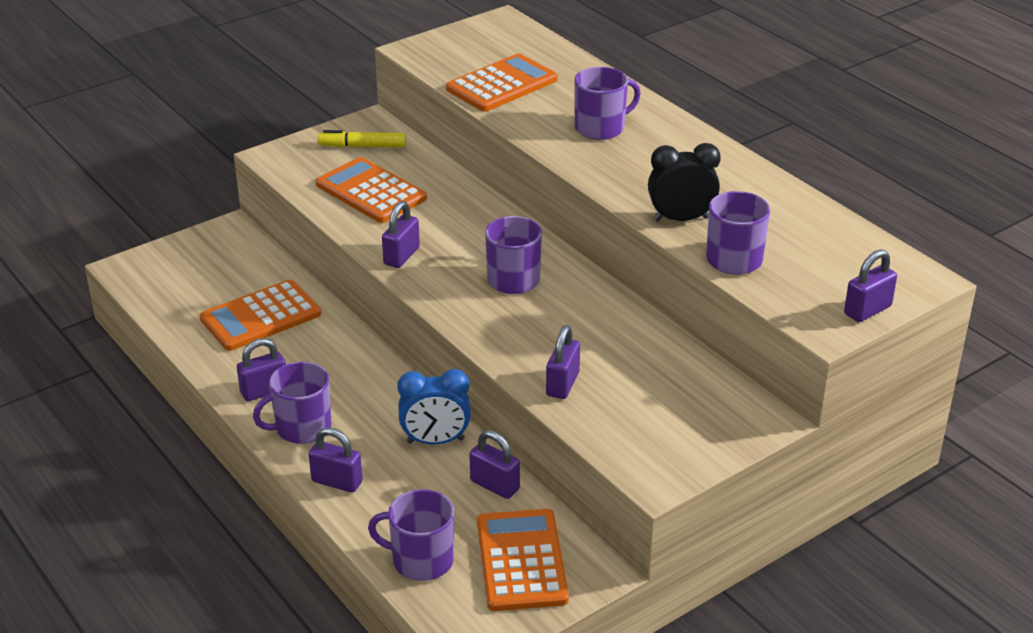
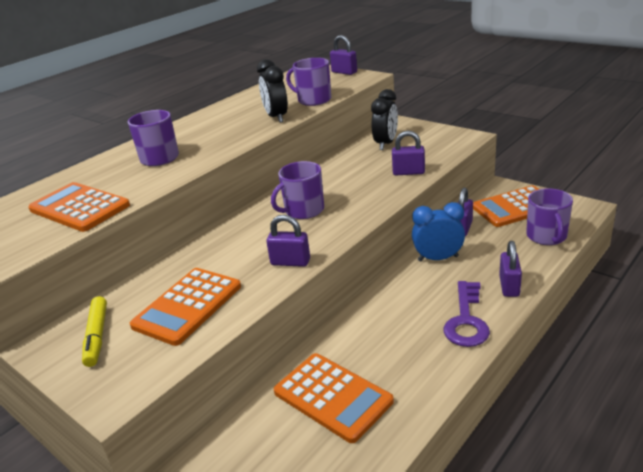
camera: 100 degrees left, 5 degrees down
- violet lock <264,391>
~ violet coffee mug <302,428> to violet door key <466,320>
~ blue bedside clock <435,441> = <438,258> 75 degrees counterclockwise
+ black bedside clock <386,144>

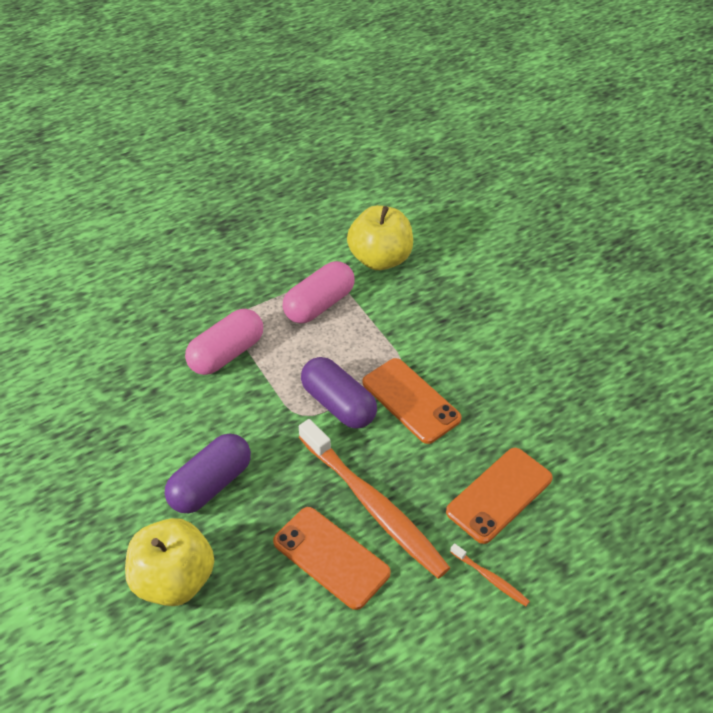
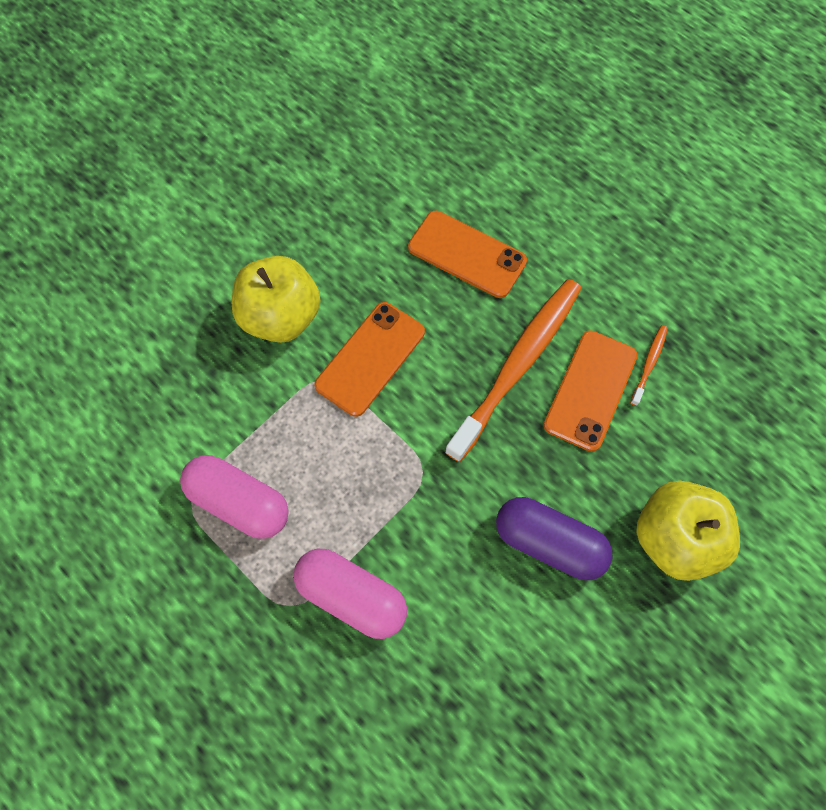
camera: 105 degrees left, 20 degrees up
~ bright yellow apple <380,259> to <281,317>
- violet pill <338,404>
~ orange-coloured tooth brush <490,578> to <649,364>

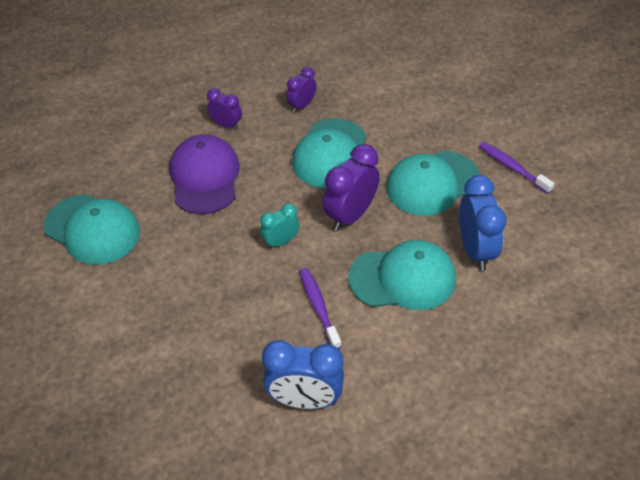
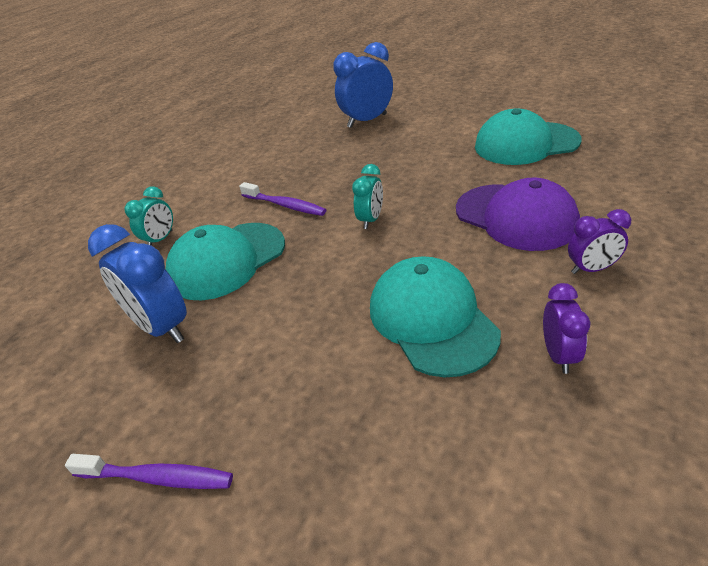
camera: 145 degrees right, 10 degrees down
- violet bedside clock <350,215>
- turquoise peaked cap <432,183>
~ blue bedside clock <304,400> to <367,121>
+ turquoise bedside clock <160,239>

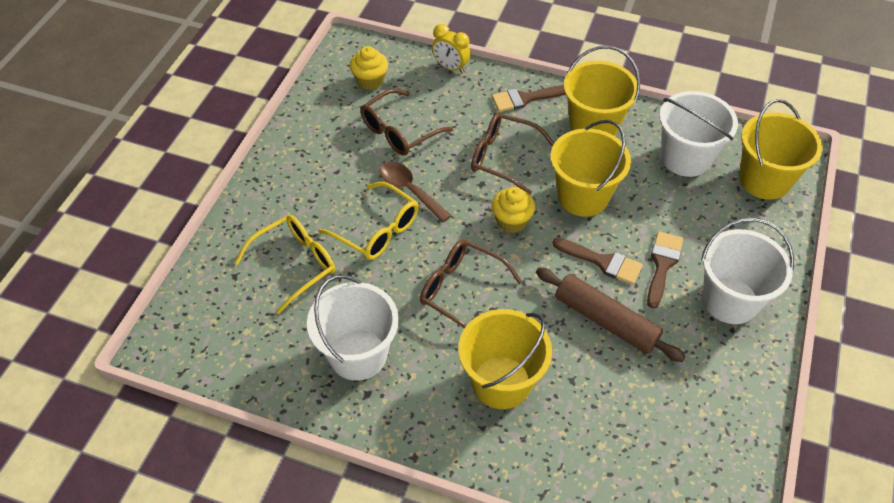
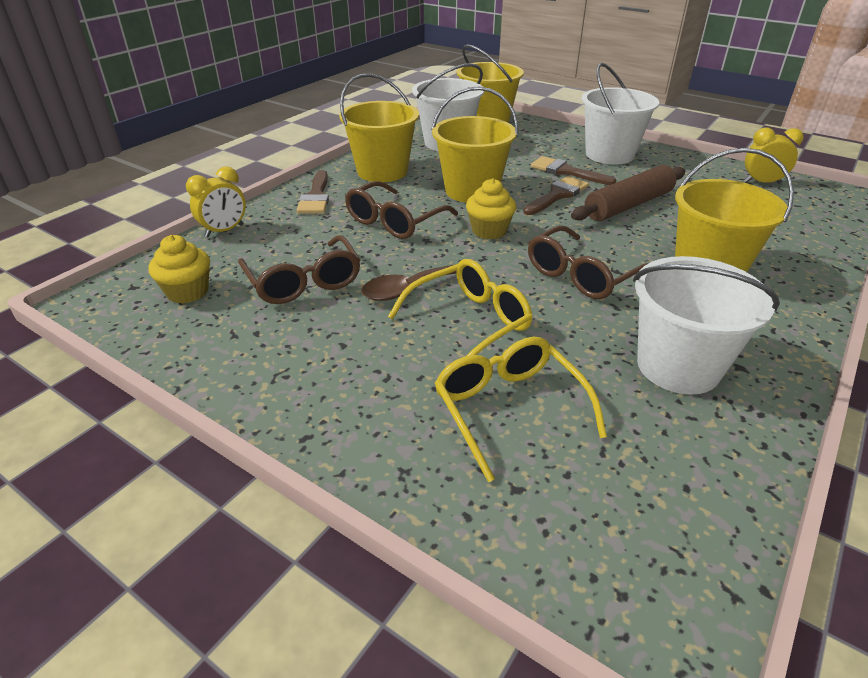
camera: 75 degrees left, 15 degrees down
+ bright yellow bedside clock <762,182>

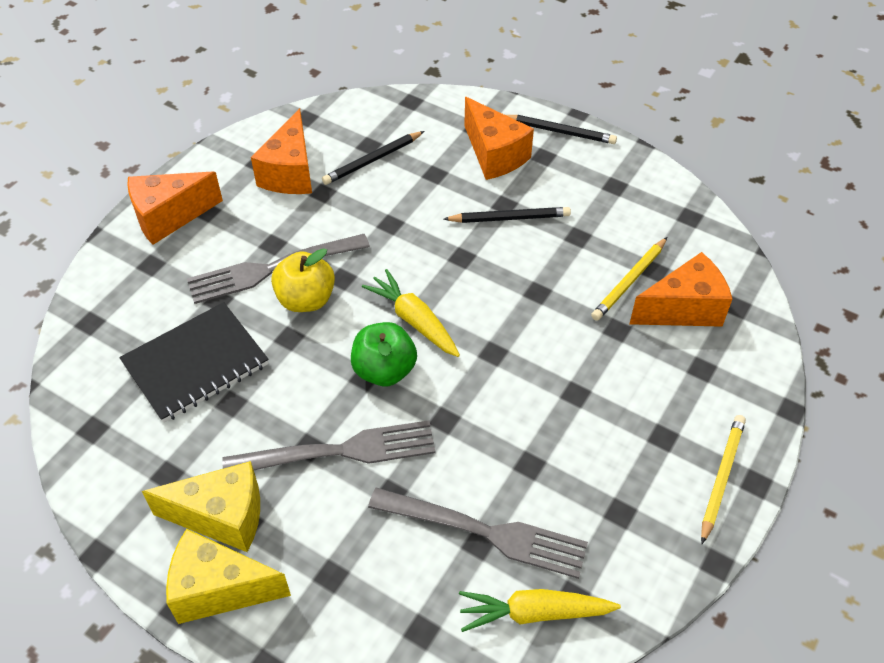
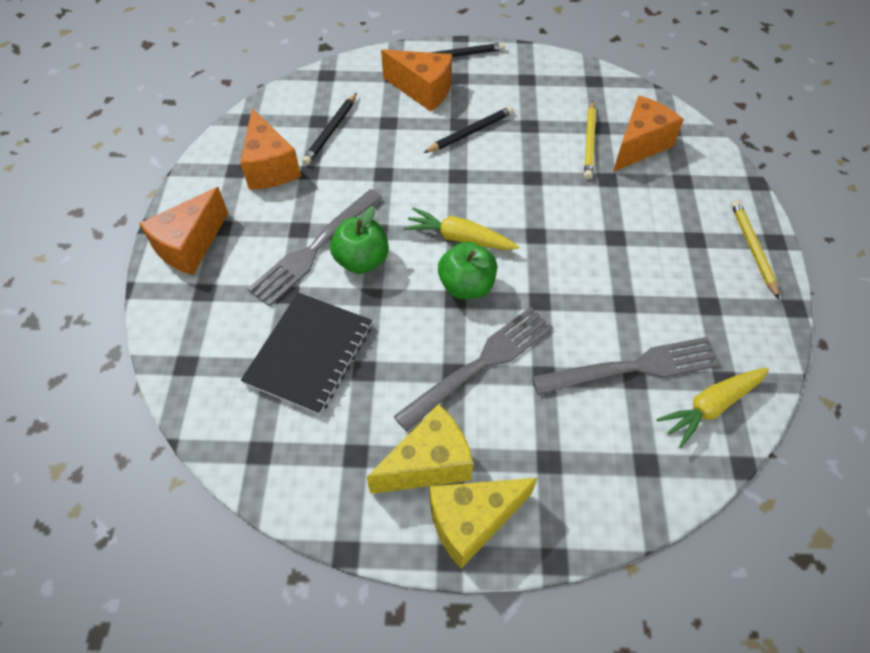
camera: 30 degrees left, 5 degrees up
~ bright yellow apple <306,299> to green apple <362,260>

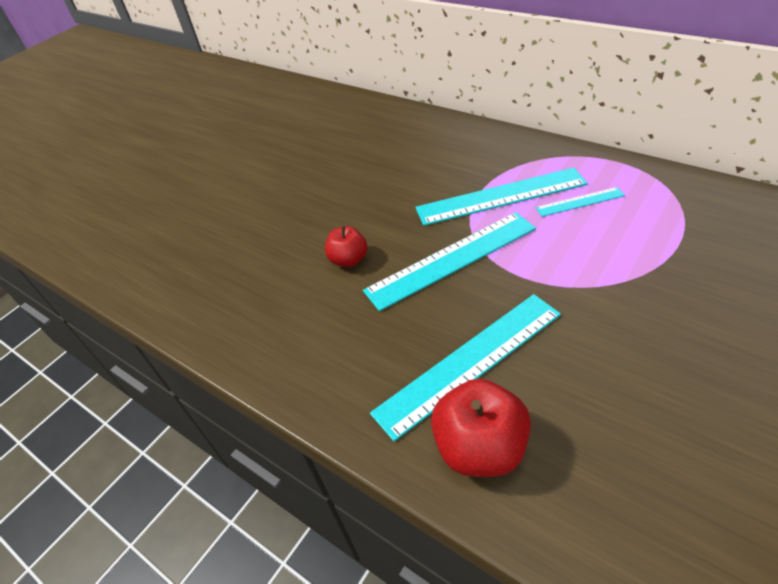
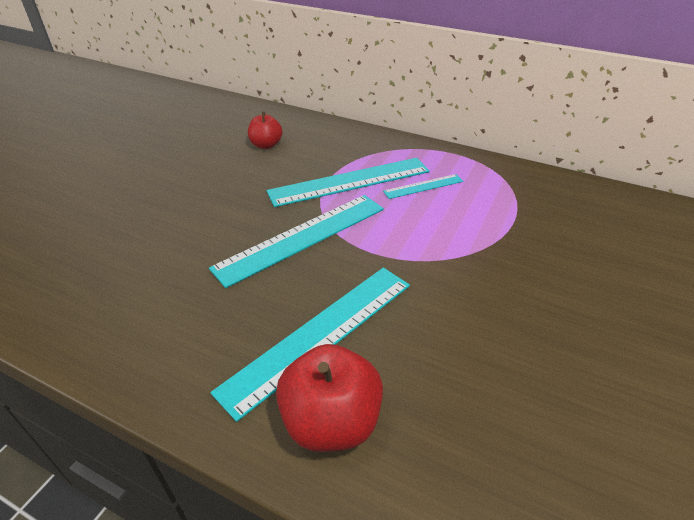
camera: 15 degrees left, 5 degrees down
~ scarlet apple <348,260> to <266,145>

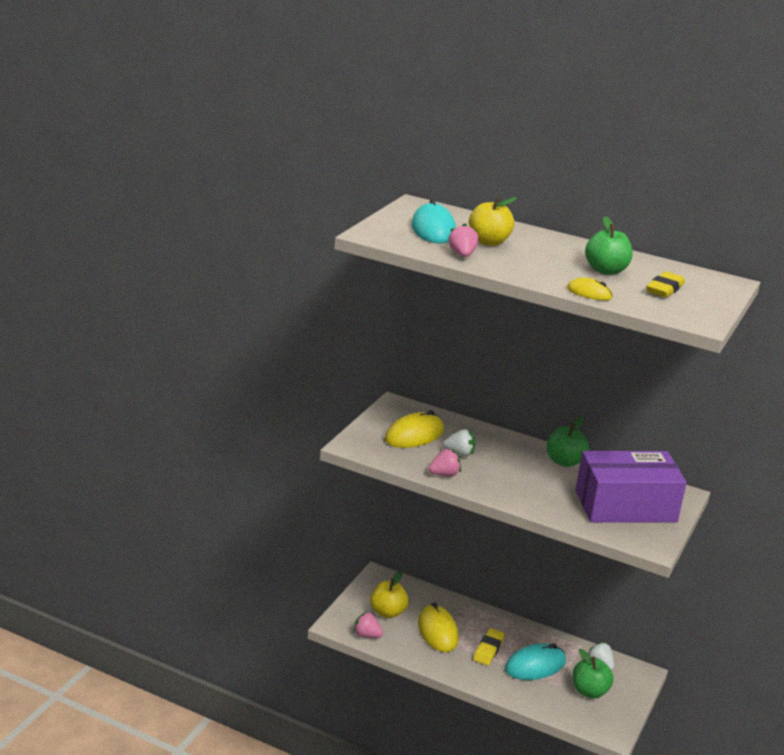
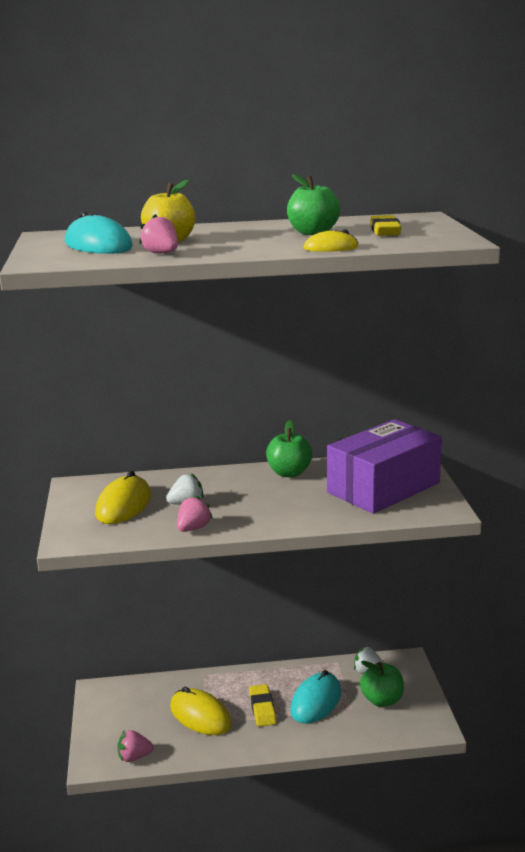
camera: 30 degrees left, 5 degrees down
- bright yellow apple <387,612>

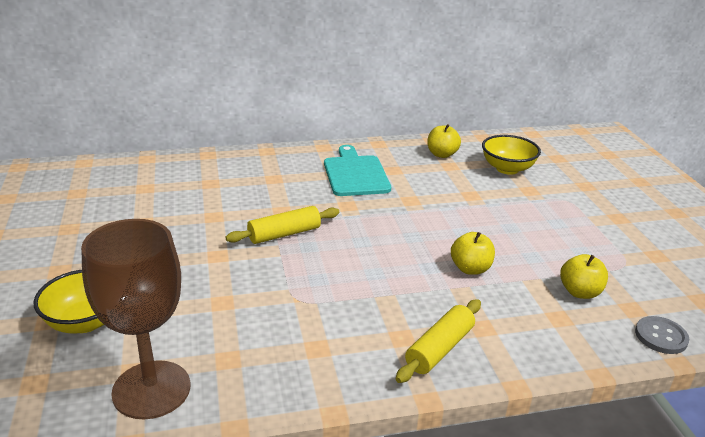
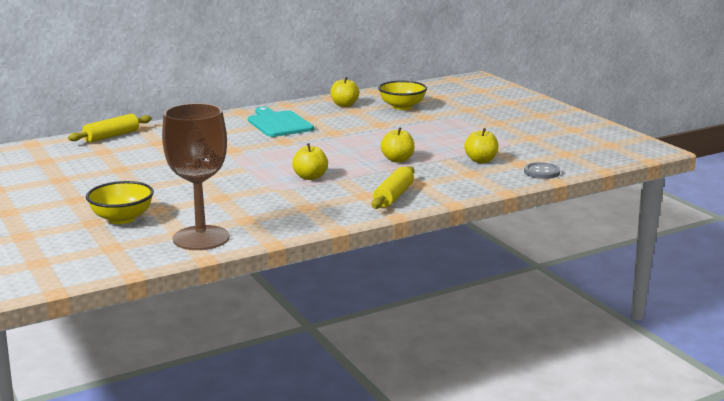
camera: 15 degrees left, 10 degrees down
~ bright yellow pastry roller <284,234> to <111,136>
+ bright yellow apple <310,177>

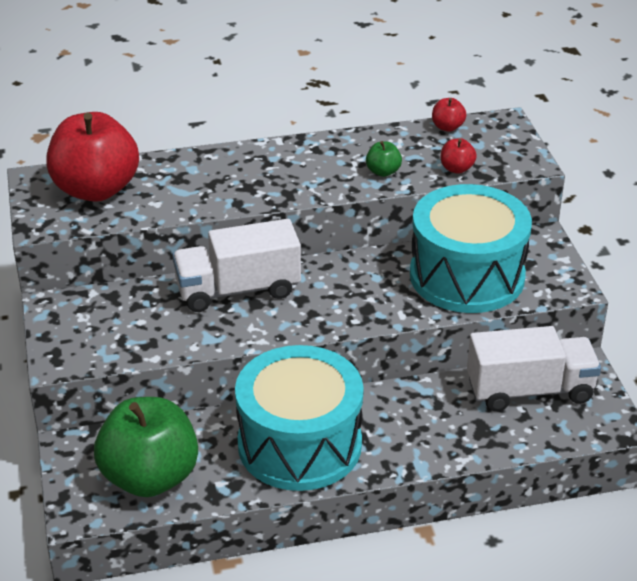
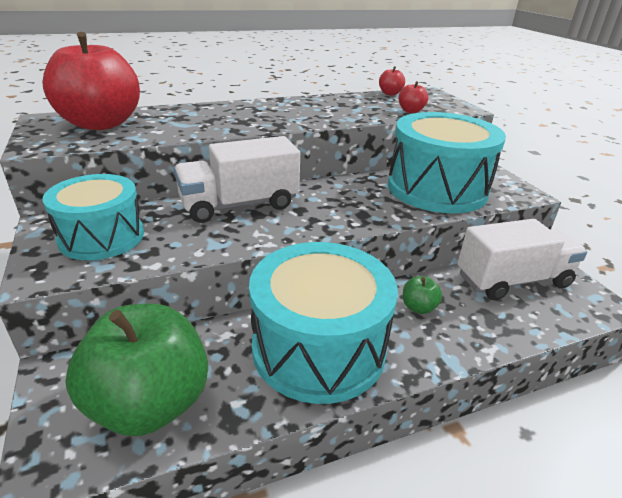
camera: 10 degrees left, 5 degrees down
~ green apple <383,172> to <418,307>
+ turquoise toy drum <102,237>

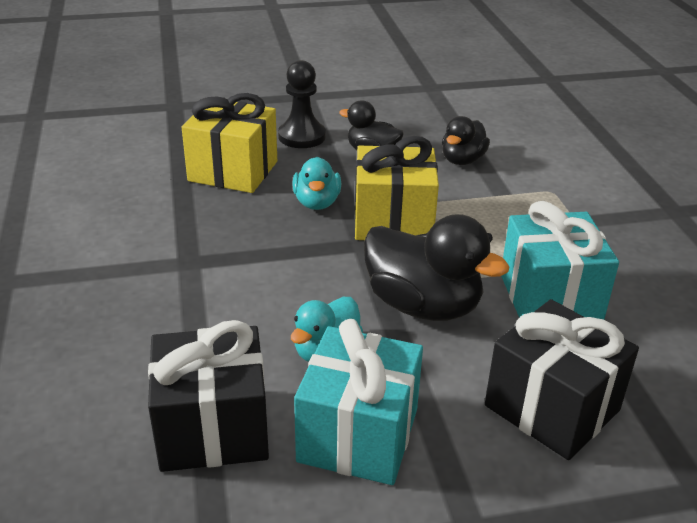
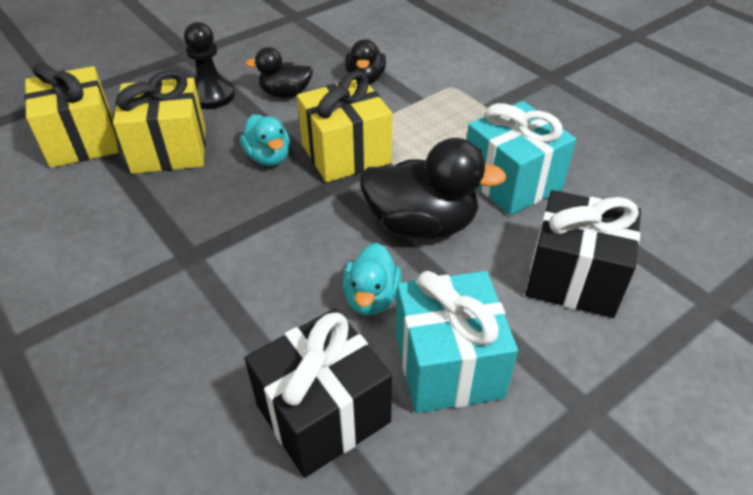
camera: 25 degrees left, 10 degrees up
+ bright yellow gift <82,140>

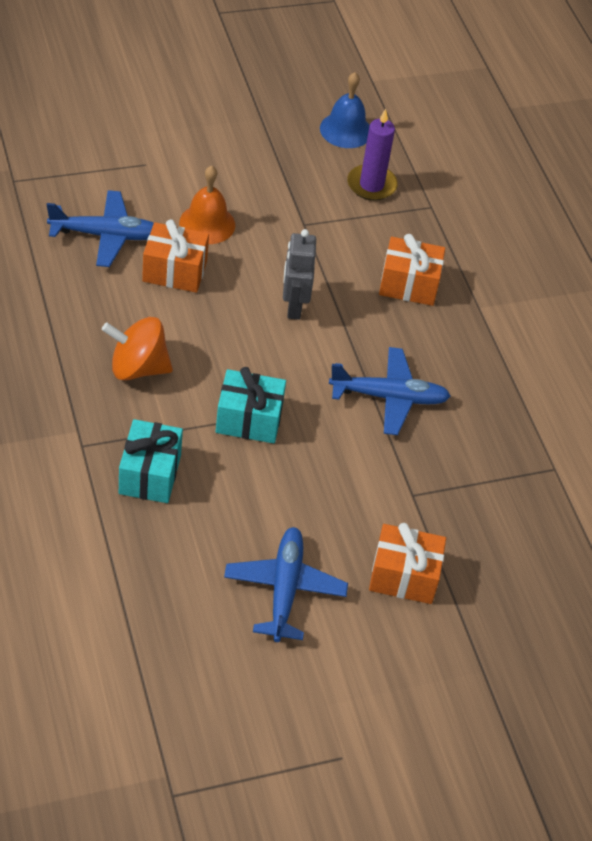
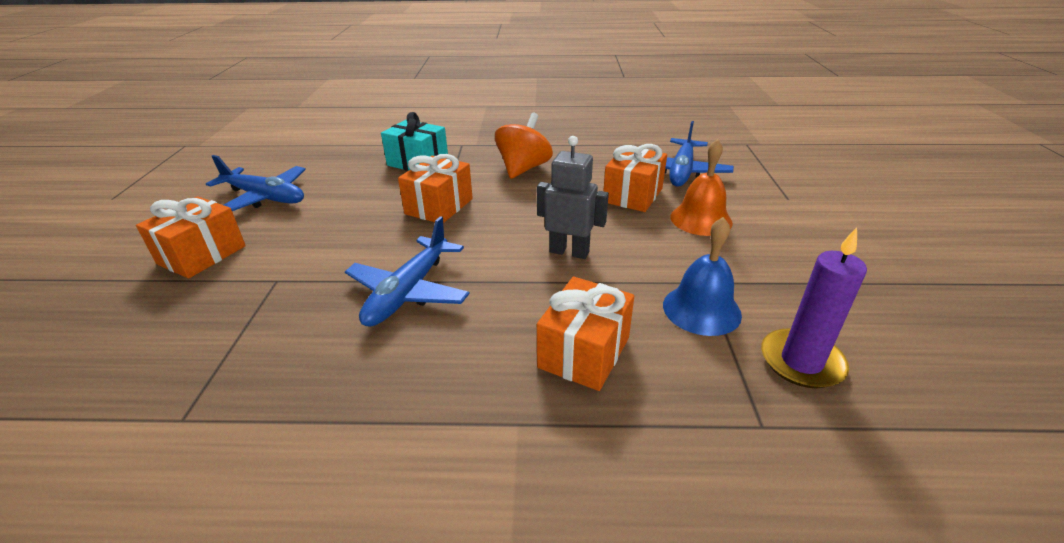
camera: 115 degrees right, 15 degrees down
~ blue bell <345,130> to <701,309>
~ turquoise gift <249,419> to orange-coloured gift <439,206>

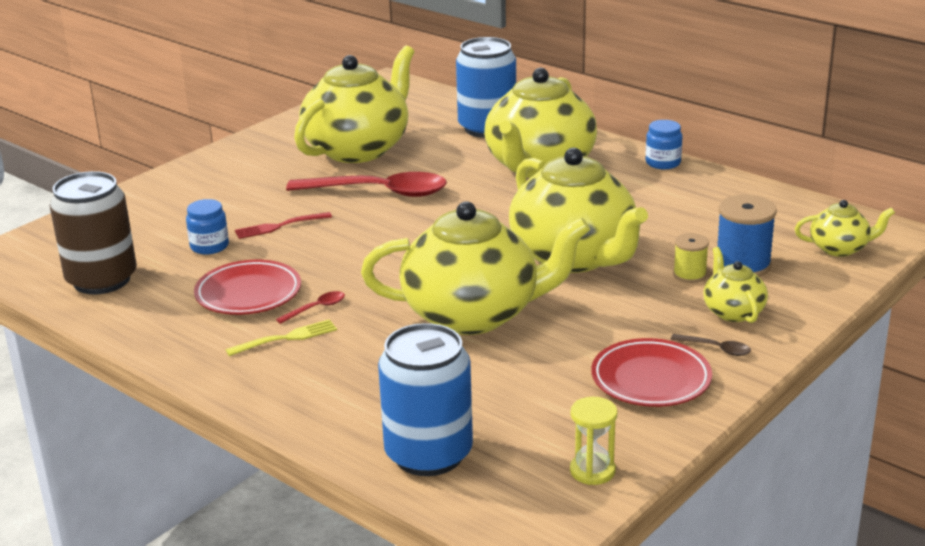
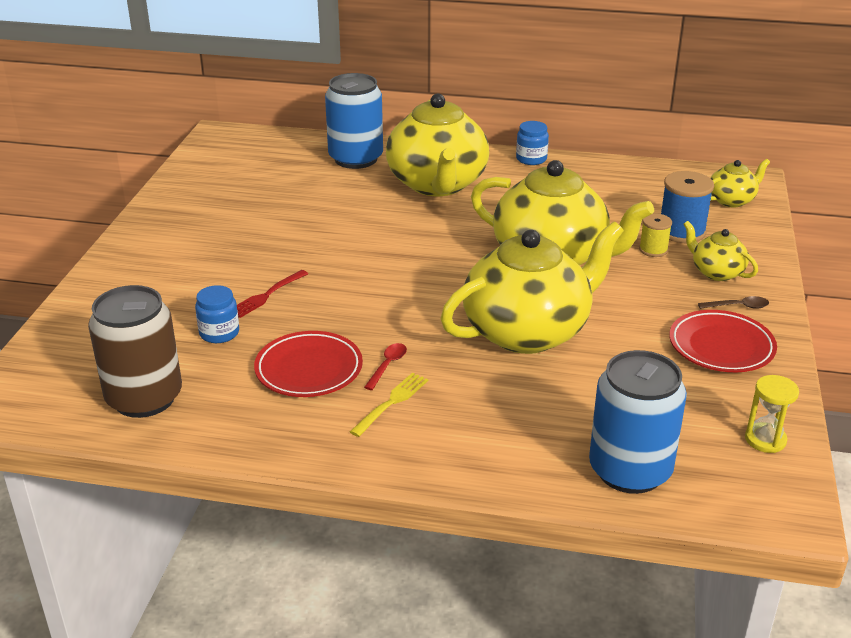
camera: 30 degrees left, 5 degrees up
- bright yellow teapot <358,149>
- scarlet tablespoon <378,192>

